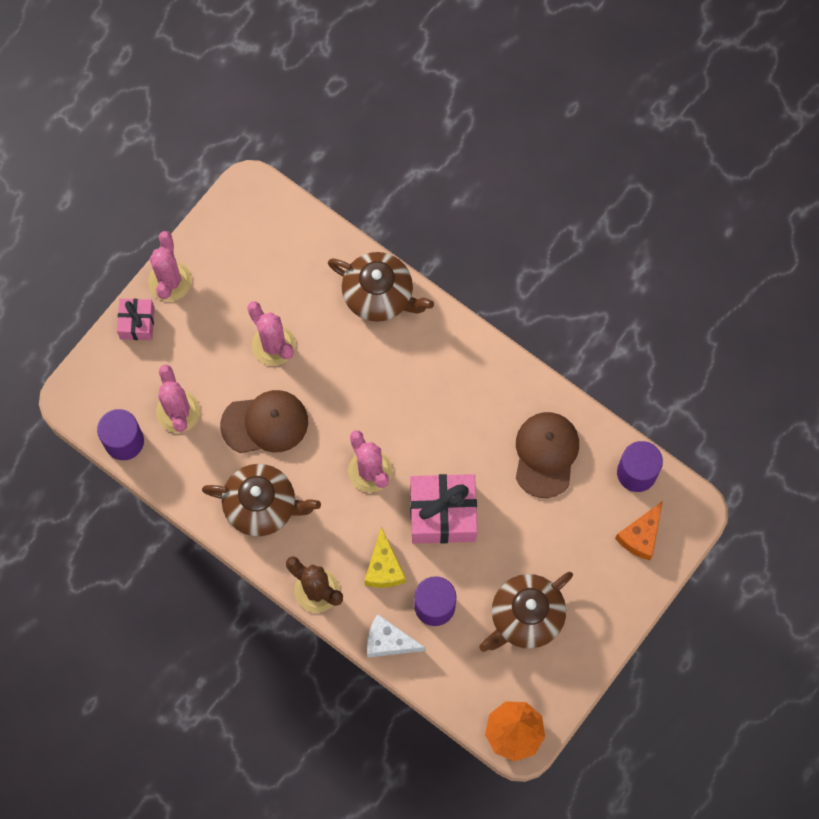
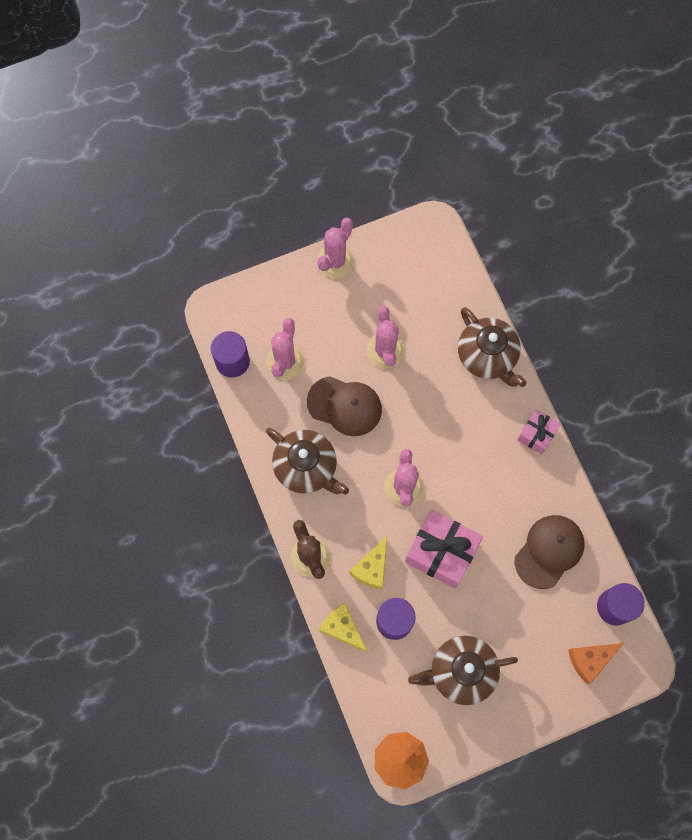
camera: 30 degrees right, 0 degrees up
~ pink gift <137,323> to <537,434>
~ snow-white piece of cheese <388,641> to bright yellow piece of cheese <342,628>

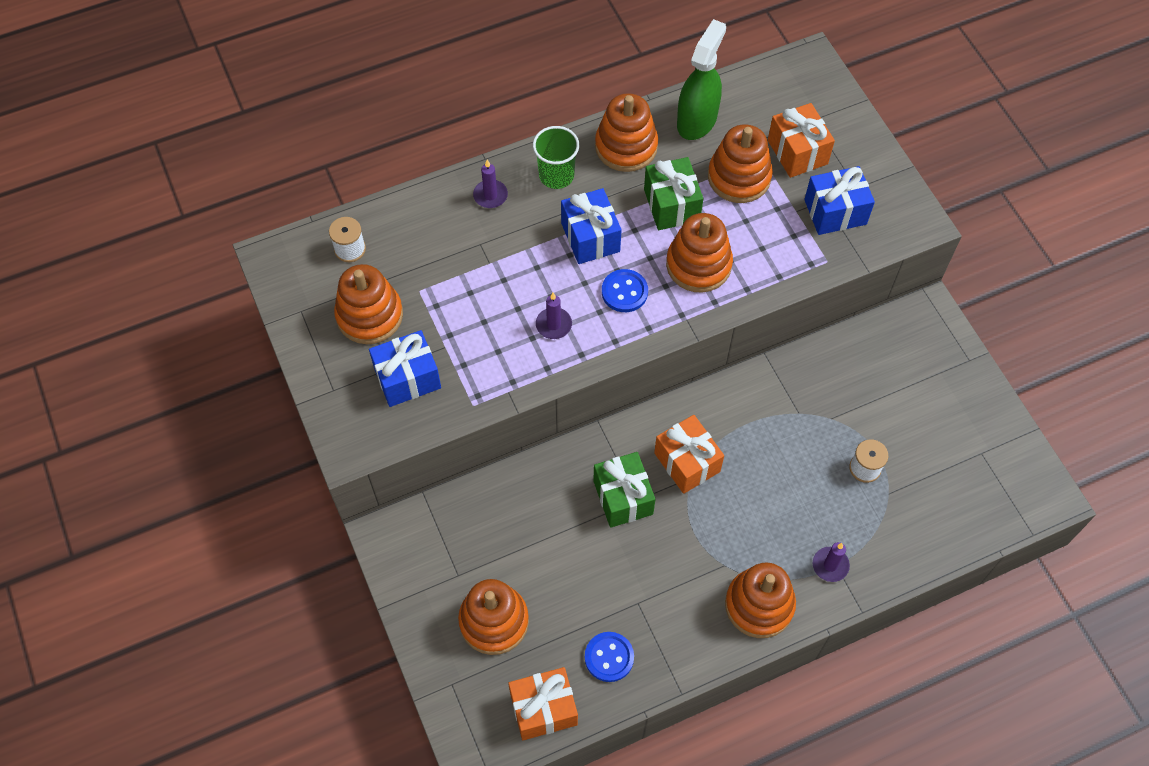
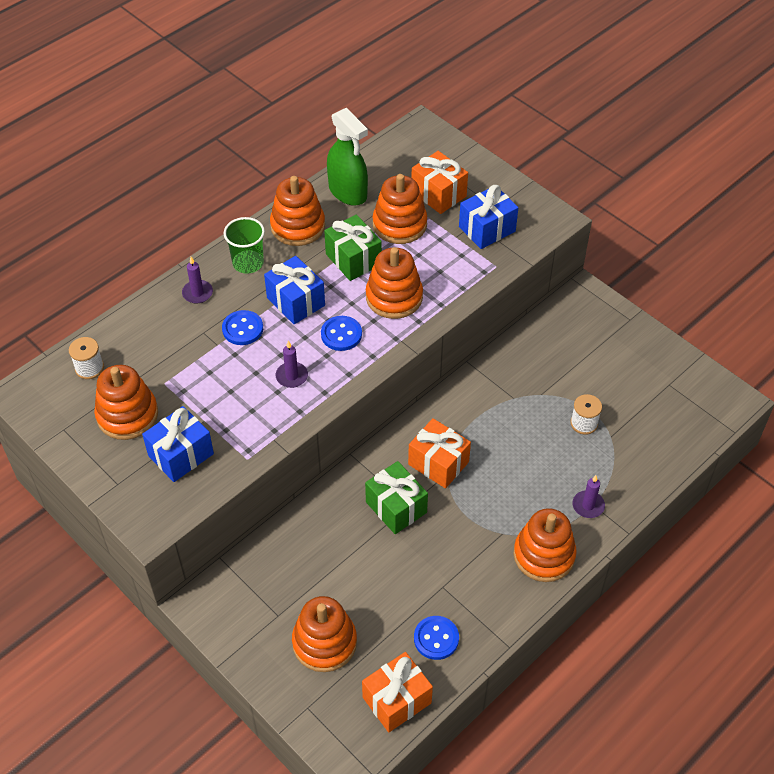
camera: 20 degrees left, 10 degrees down
~ green spray cleaner <697,120> = <348,192> 135 degrees clockwise
+ blue button <242,329>

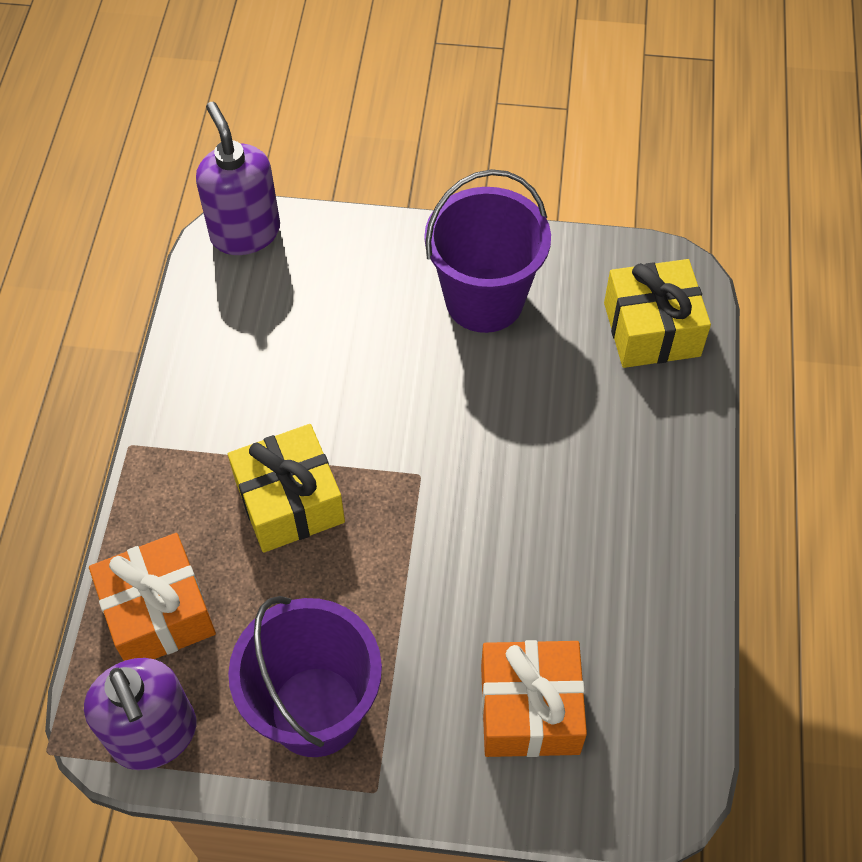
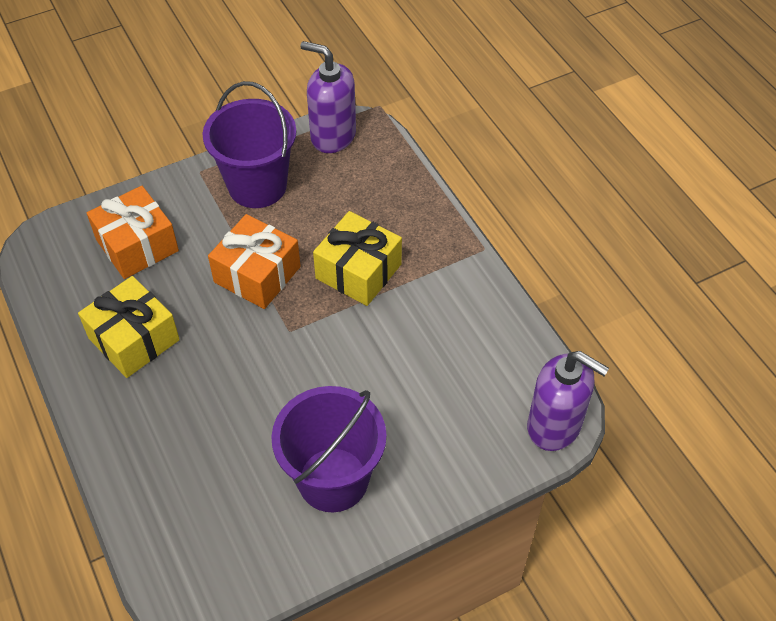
camera: 145 degrees right, 5 degrees down
~ bright yellow gift <651,329> to <134,339>
~ orange-coloured gift <159,612> to <257,274>

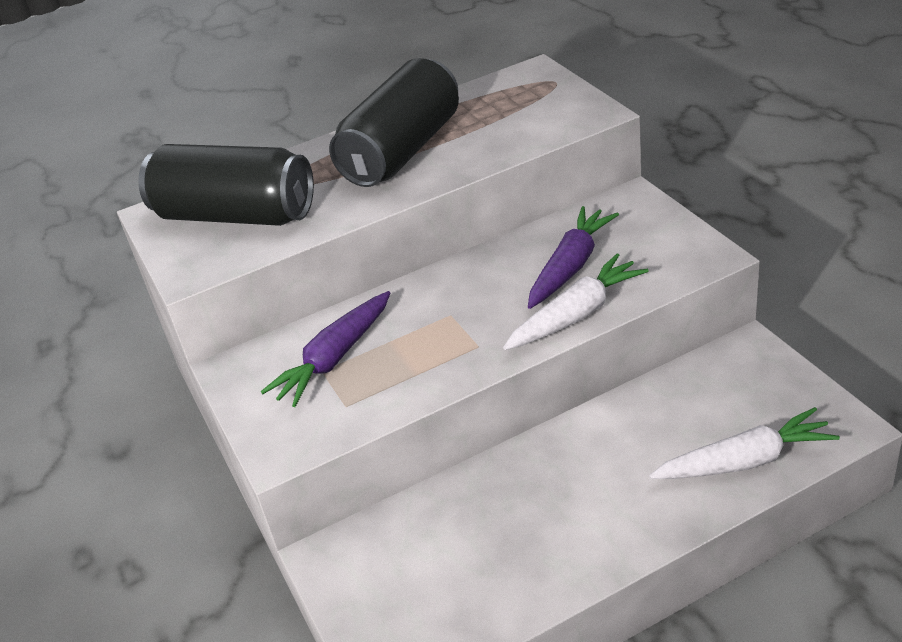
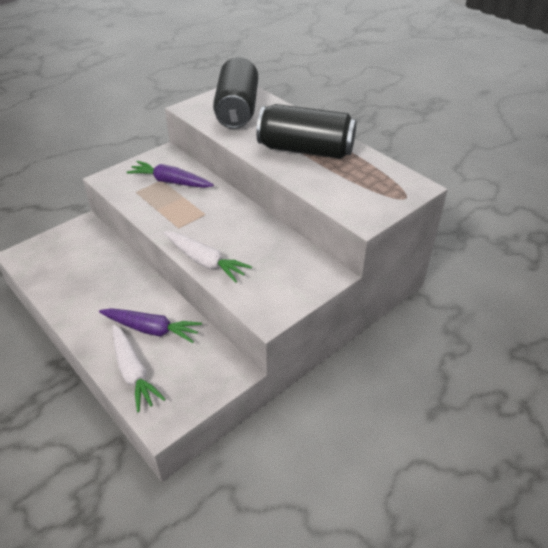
camera: 70 degrees right, 5 degrees up
~ violet carrot <571,266> to <151,329>

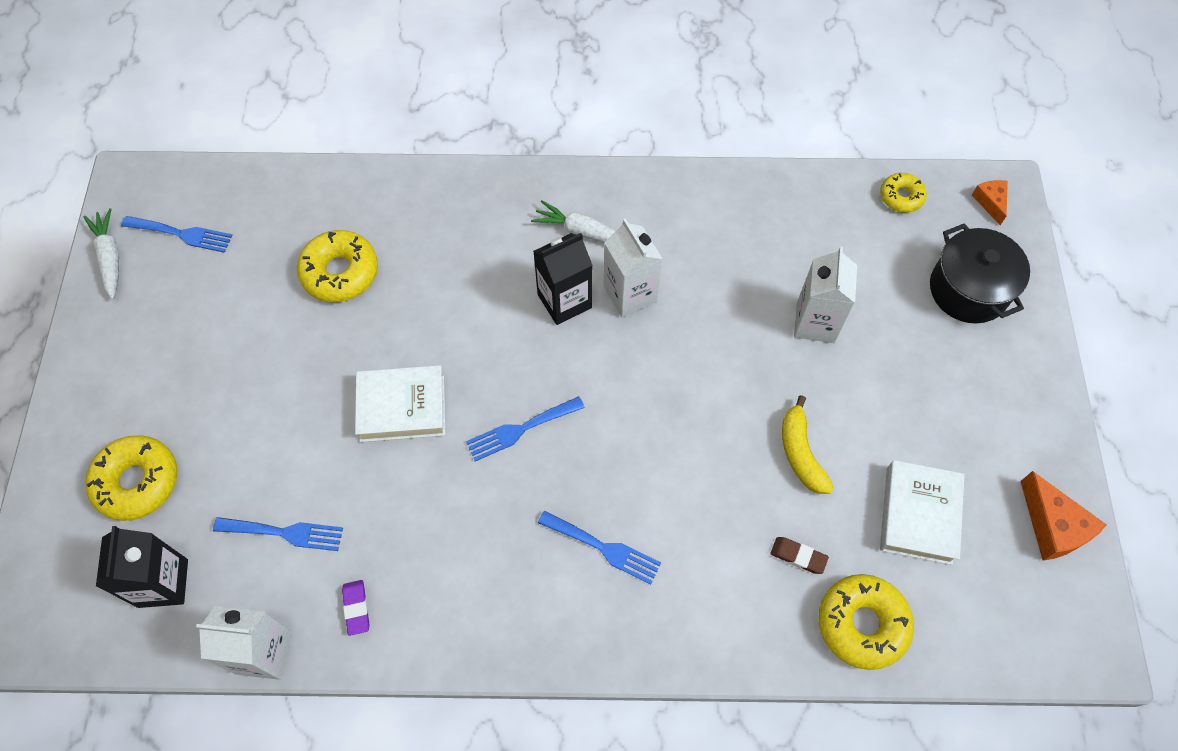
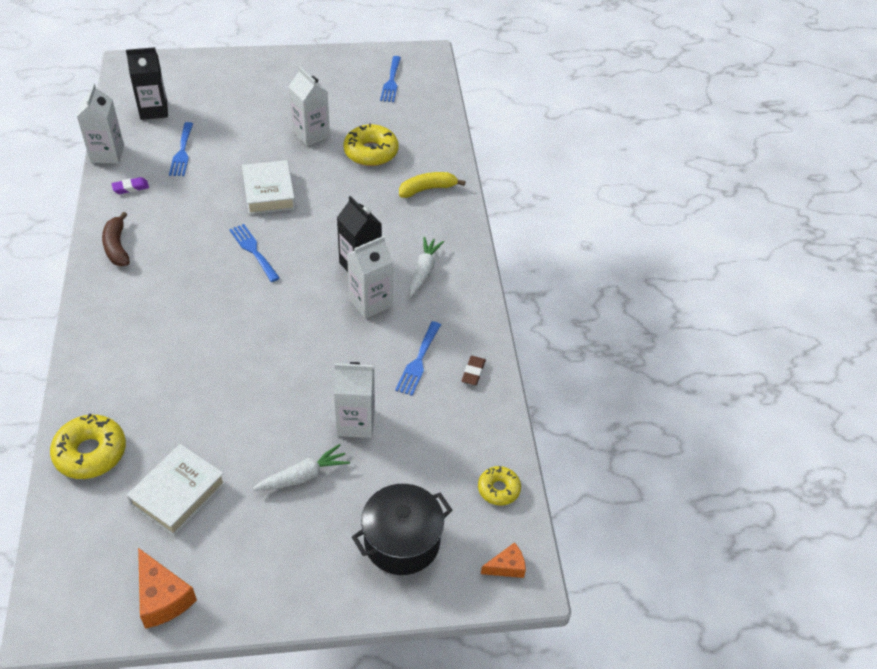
camera: 80 degrees right, 15 degrees down
~ snow-white carrot <110,257> to <303,476>
~ bright yellow toy banana <800,453> to <427,189>
- bright yellow donut <137,482>
~ snow-white book <918,515> = <178,493> 60 degrees counterclockwise
~ orange-coloured piece of cheese <1052,526> = <162,597> 90 degrees counterclockwise
~ blue fork <604,548> to <418,361>
~ dark brown pencil eraser <798,556> to <473,372>
+ snow-white carton <311,134>
+ dark brown toy banana <117,247>

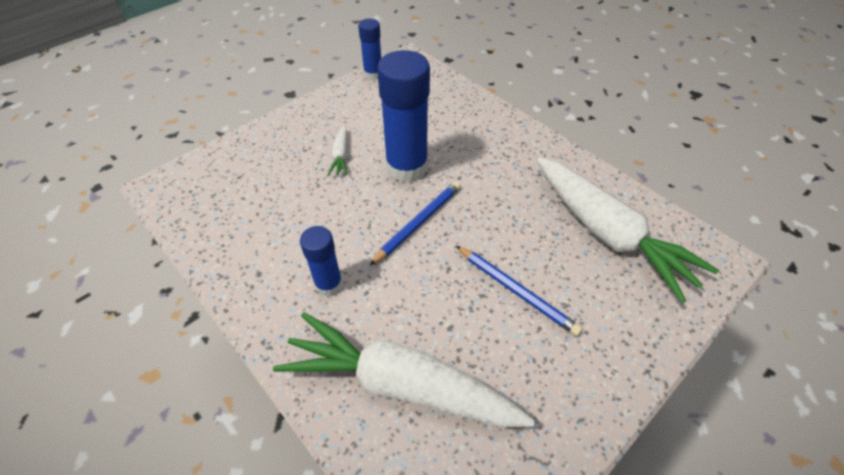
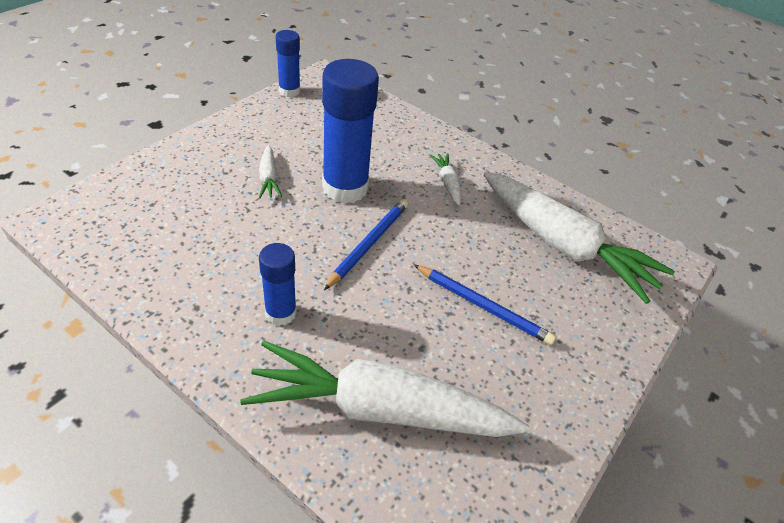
camera: 15 degrees left, 5 degrees down
+ snow-white carrot <447,183>

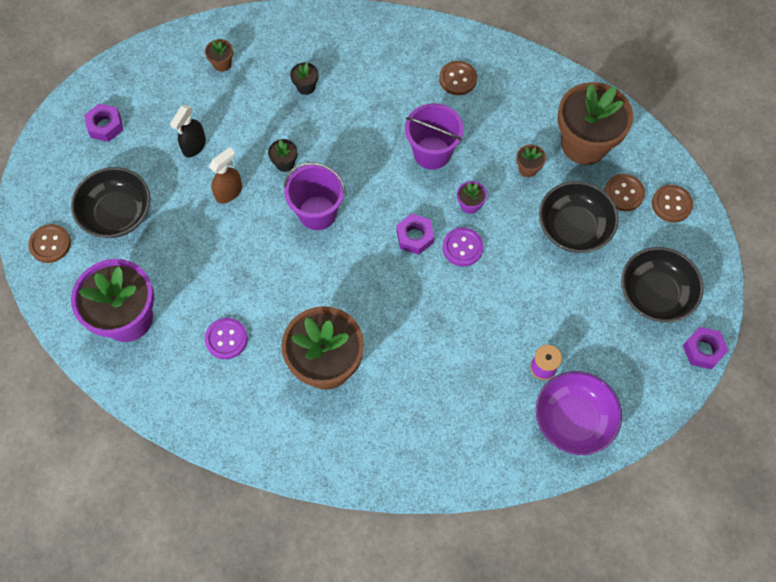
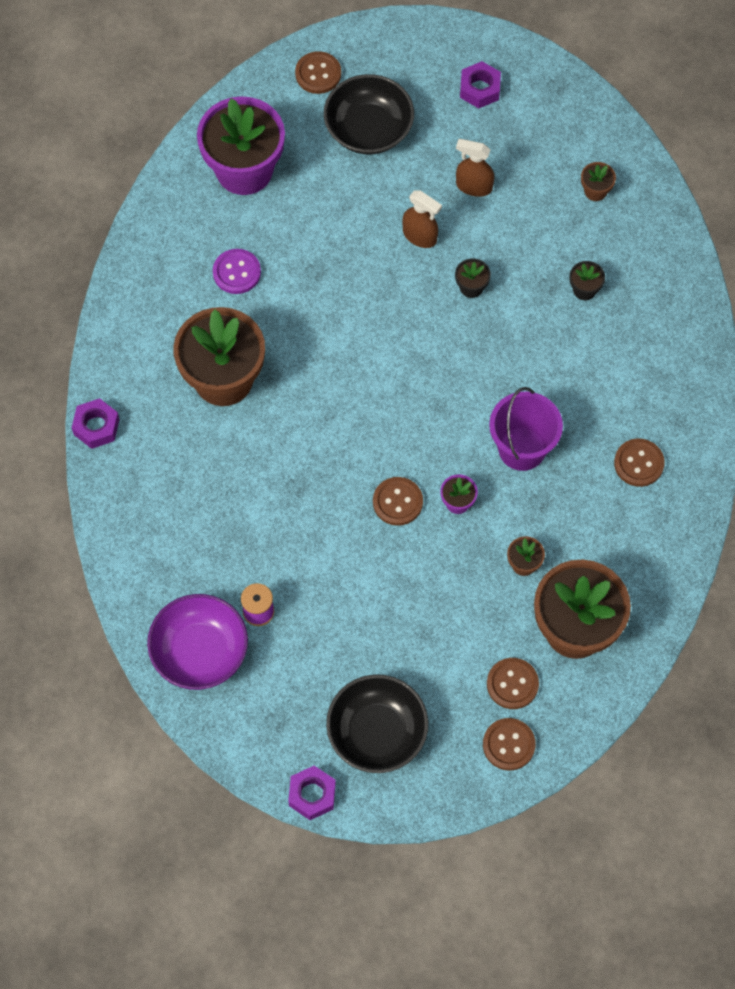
camera: 80 degrees right, 0 degrees up
~ black spray cleaner <194,146> to dark brown spray cleaner <473,186>
- violet bucket <317,213>
- black bowl <573,228>
~ violet hexagon nut <415,237> to <96,427>
~ violet button <462,247> to dark brown button <397,502>

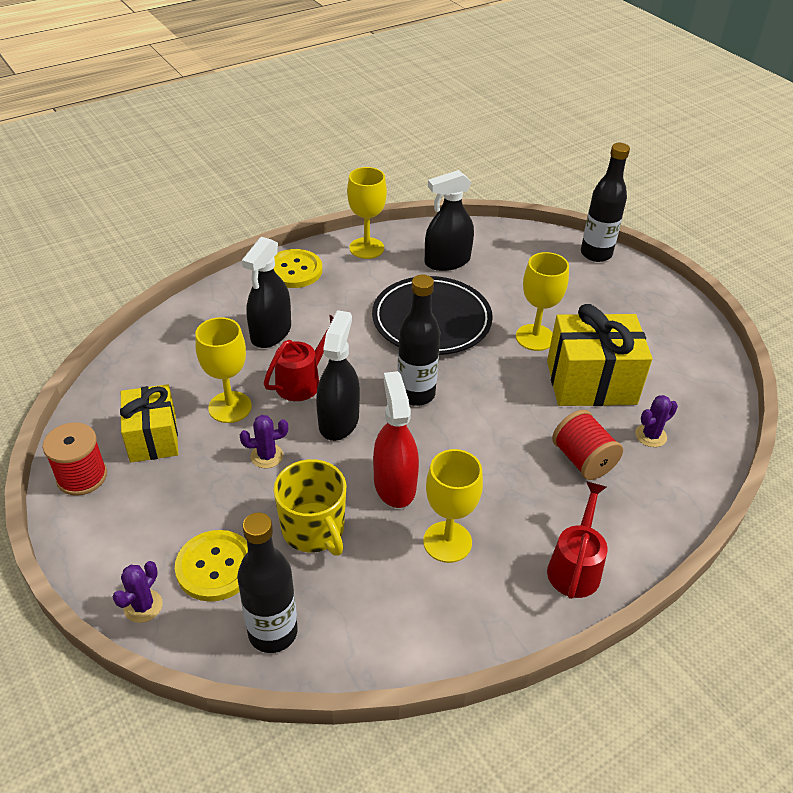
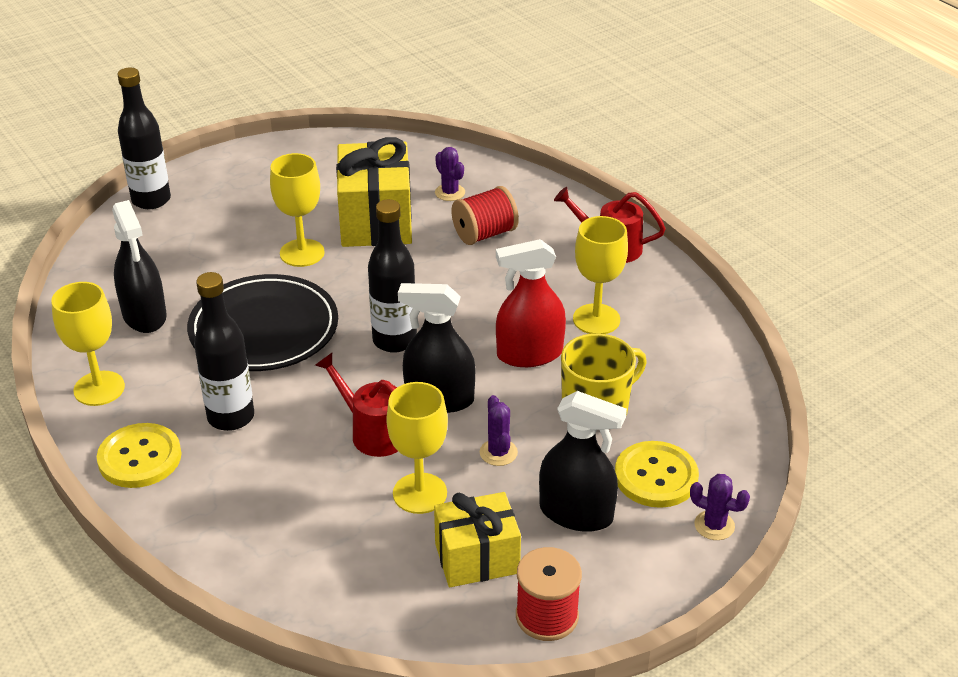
camera: 90 degrees left, 5 degrees down
~ black spray cleaner <271,333> to <576,513>
~ black flask <273,632> to <231,417>

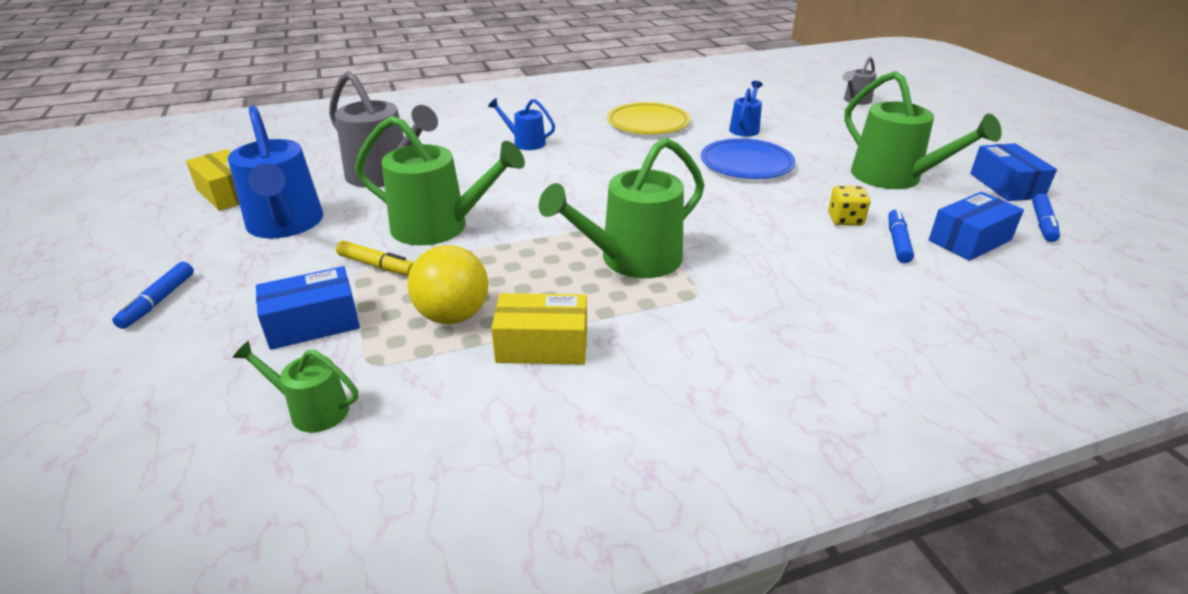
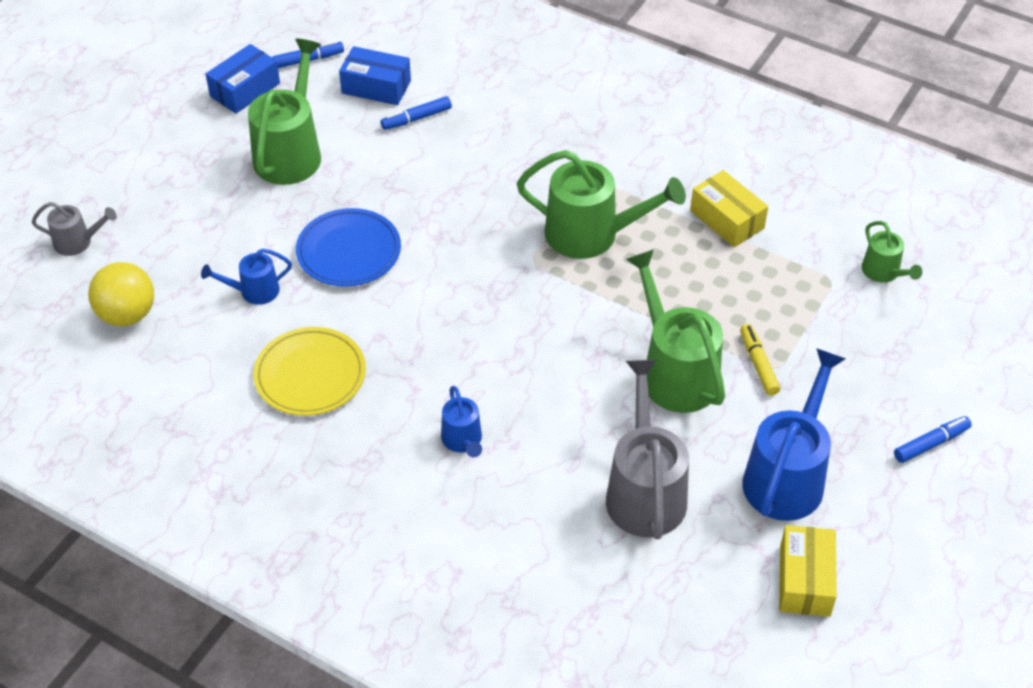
camera: 130 degrees left, 15 degrees up
- bright yellow die <845,220>
~ bright yellow ball <453,316> to <127,314>
- blue package <313,323>

